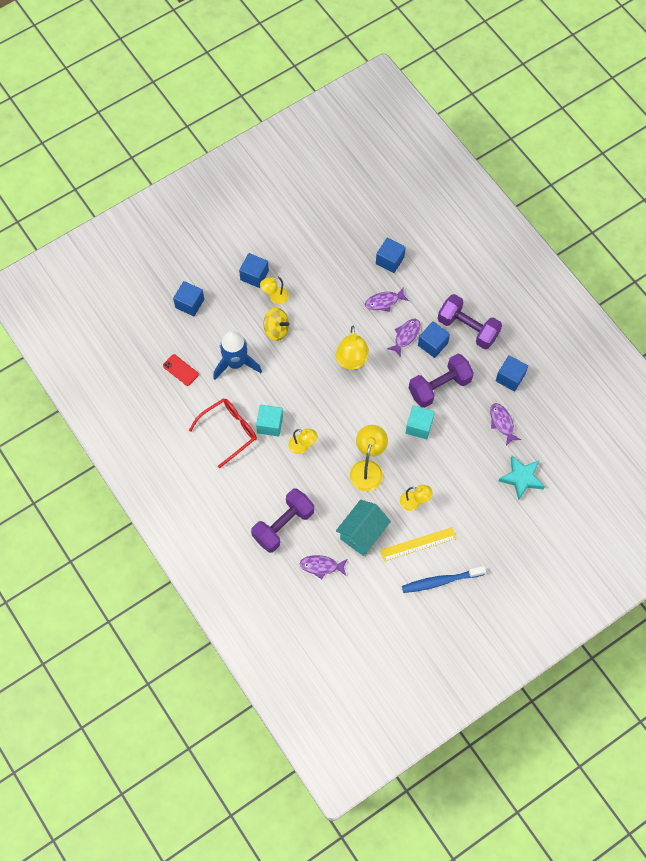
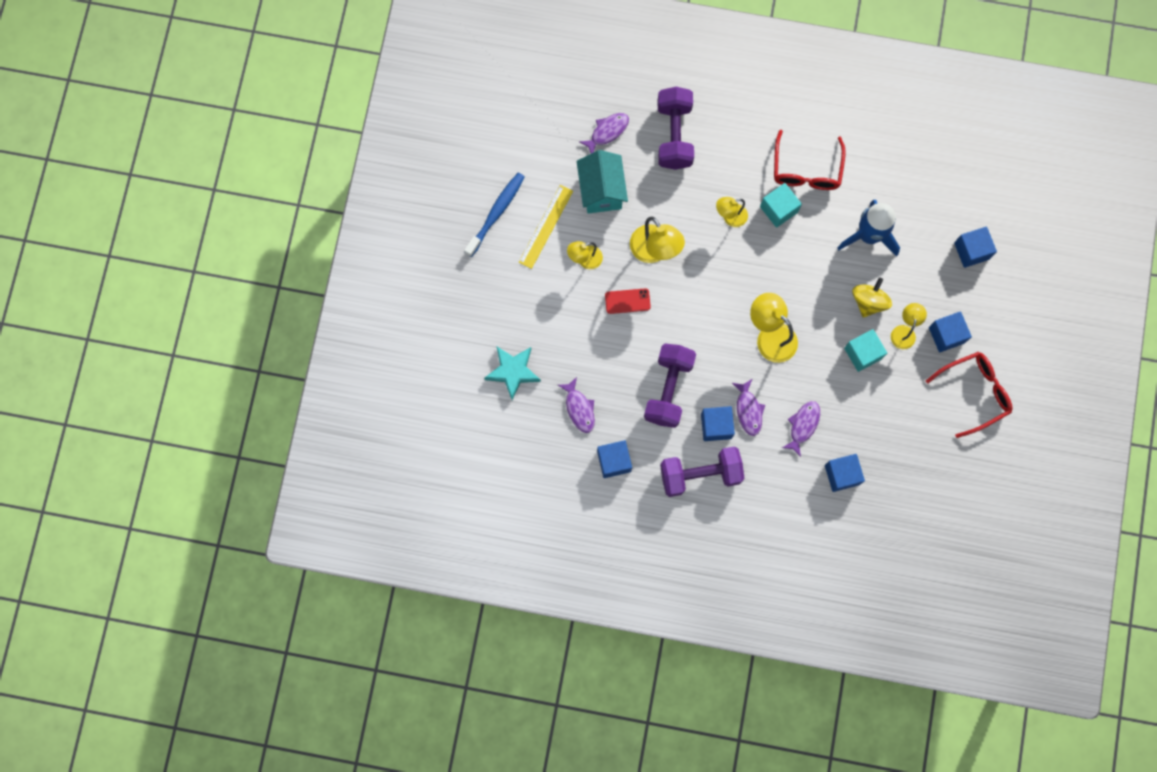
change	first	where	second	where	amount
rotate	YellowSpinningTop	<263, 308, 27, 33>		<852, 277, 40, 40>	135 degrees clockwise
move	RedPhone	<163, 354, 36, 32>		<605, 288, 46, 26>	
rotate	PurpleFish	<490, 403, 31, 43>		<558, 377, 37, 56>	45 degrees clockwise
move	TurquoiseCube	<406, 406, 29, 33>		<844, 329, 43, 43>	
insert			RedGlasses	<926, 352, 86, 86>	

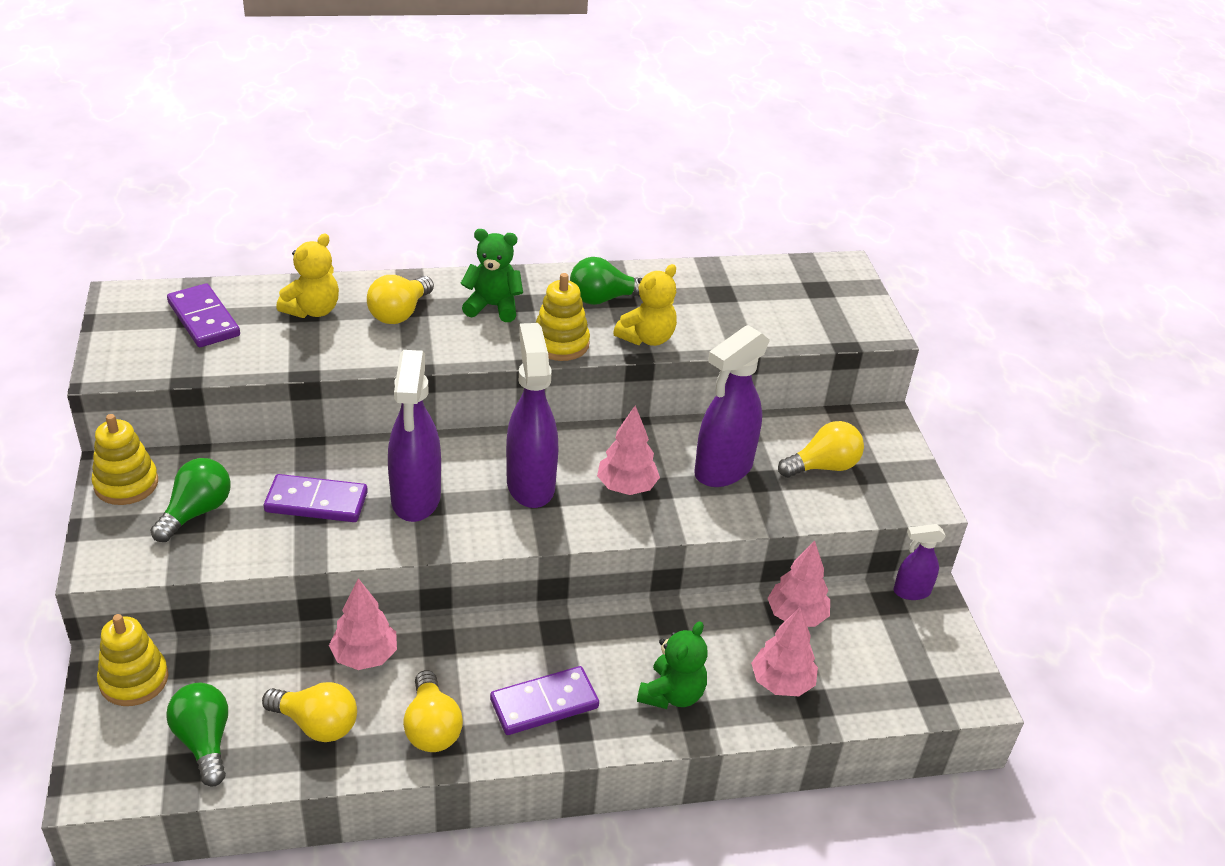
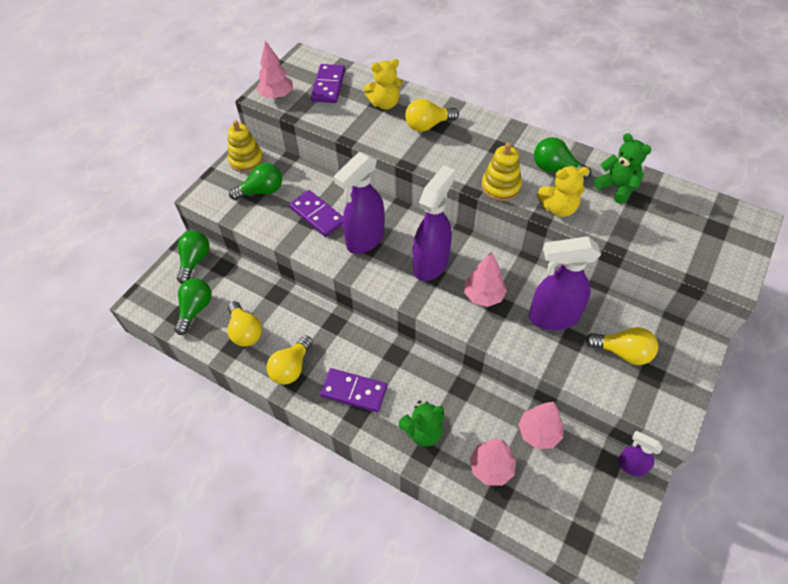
change	first	where	second	where	amount
move	GreenTeddyBear	<460, 229, 63, 93>		<594, 133, 58, 71>	
move	PinkTree	<329, 578, 68, 92>		<256, 41, 37, 58>	
replace	YellowStackingToy	<97, 614, 71, 92>	GreenLightBulb	<177, 231, 33, 53>	

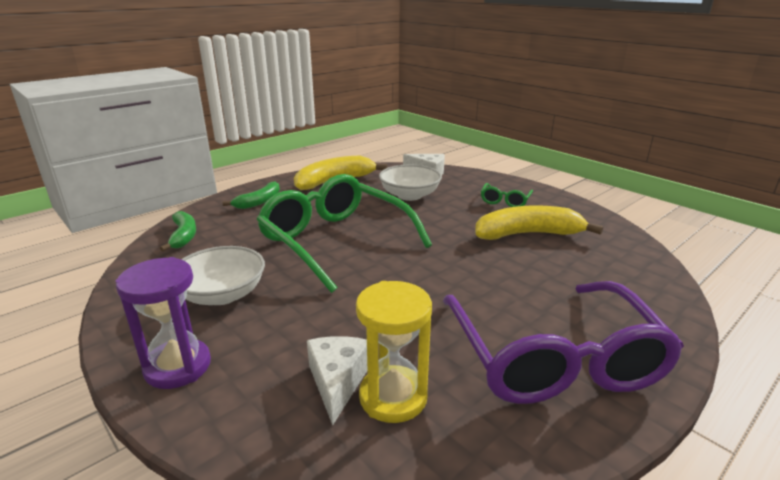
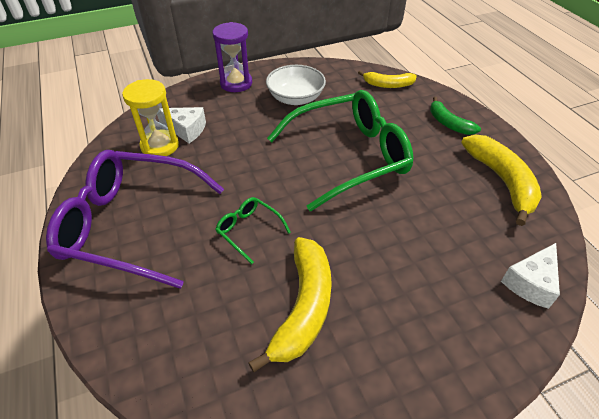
change	first	where	second	where	amount
delete	WhiteBowl	<379, 165, 63, 36>			
move	GreenGlasses	<481, 183, 52, 24>		<215, 197, 76, 67>	
recolor	GreenBanana	<160, 211, 36, 41>	YellowBanana	<358, 71, 59, 17>	

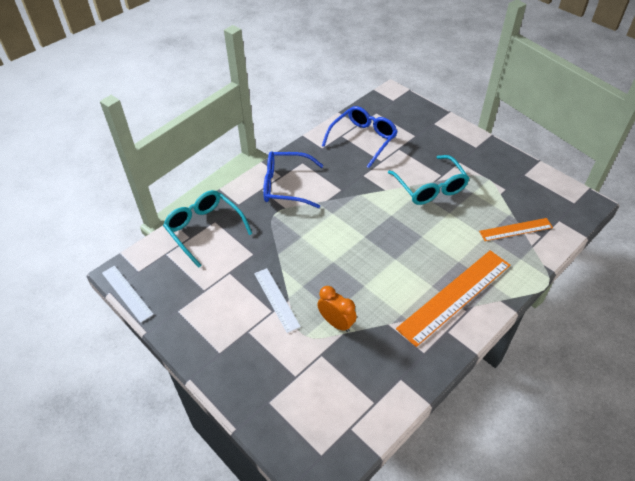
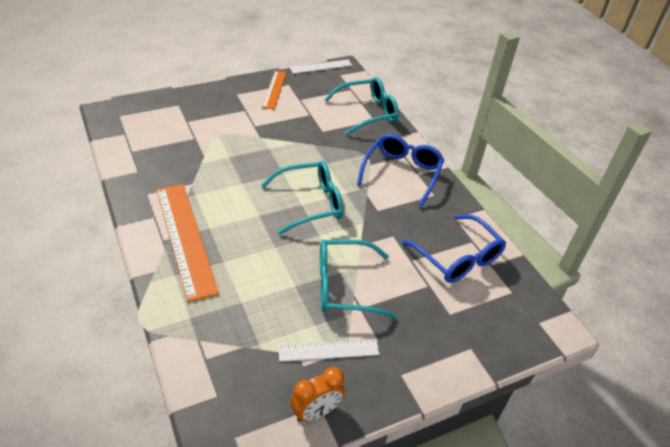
change	first	where	second	where	amount
move	OrangeRuler	<479, 218, 74, 23>		<262, 71, 25, 39>	
move	WhiteRuler	<254, 268, 47, 65>		<278, 339, 102, 23>	
move	OrangeClock	<317, 286, 40, 46>		<291, 367, 54, 55>	
insert			TurquoiseGlasses	<261, 161, 83, 74>	

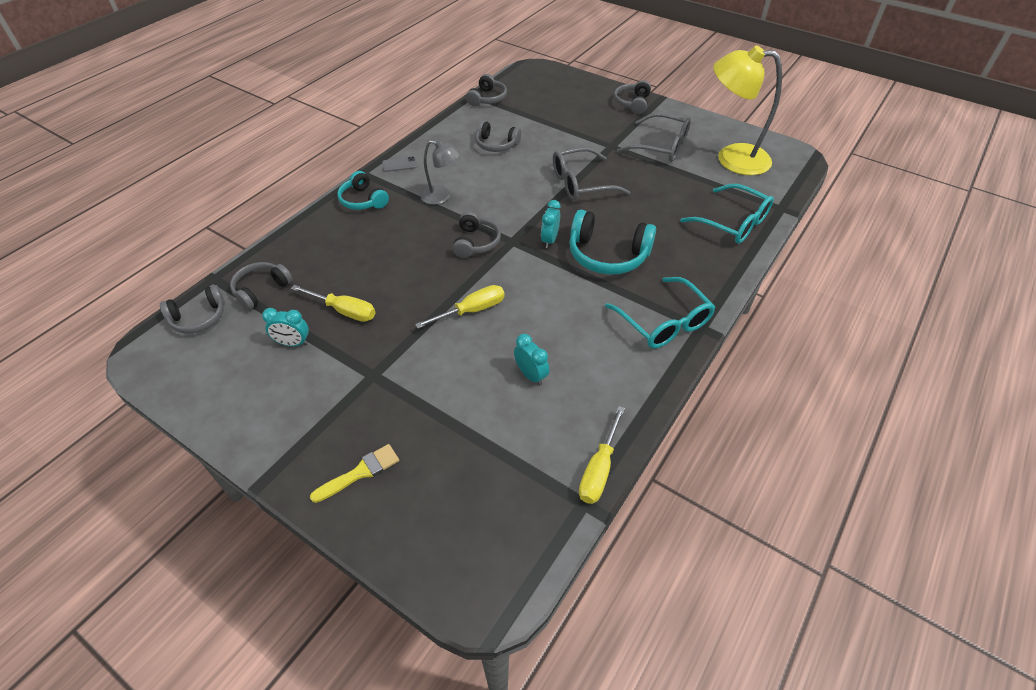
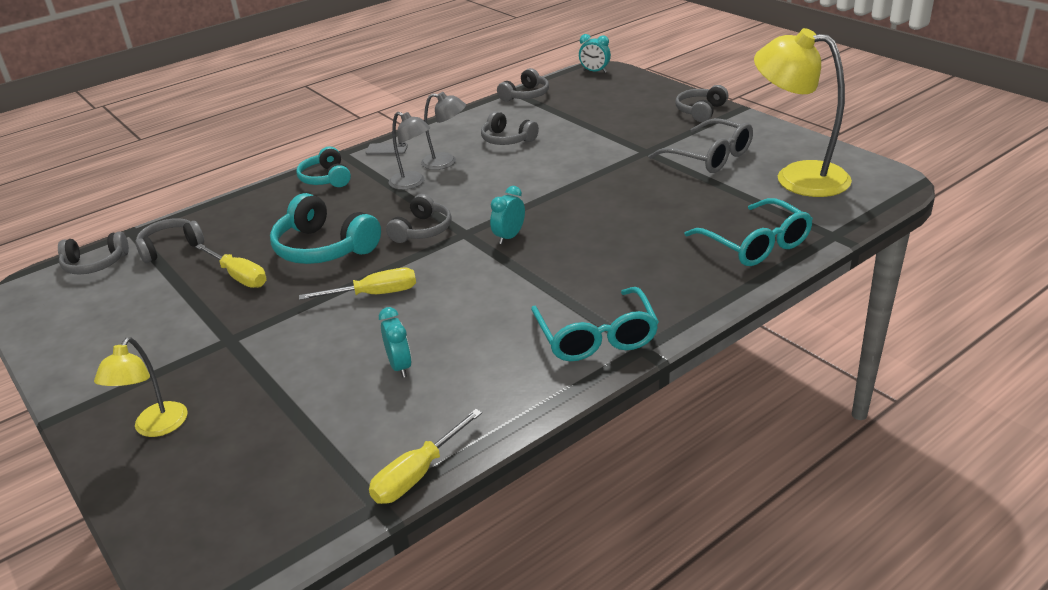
change	first	where	second	where	amount
delete	GreyGlasses	<553, 147, 77, 54>			
move	TurquoiseHeadphones	<569, 210, 87, 65>		<270, 193, 111, 71>	
move	TurquoiseClock	<262, 308, 47, 38>		<579, 34, 32, 39>	
replace	YellowBrush	<310, 444, 89, 59>	YellowLamp	<94, 337, 94, 100>	
insert			GreyLamp	<421, 92, 45, 78>	

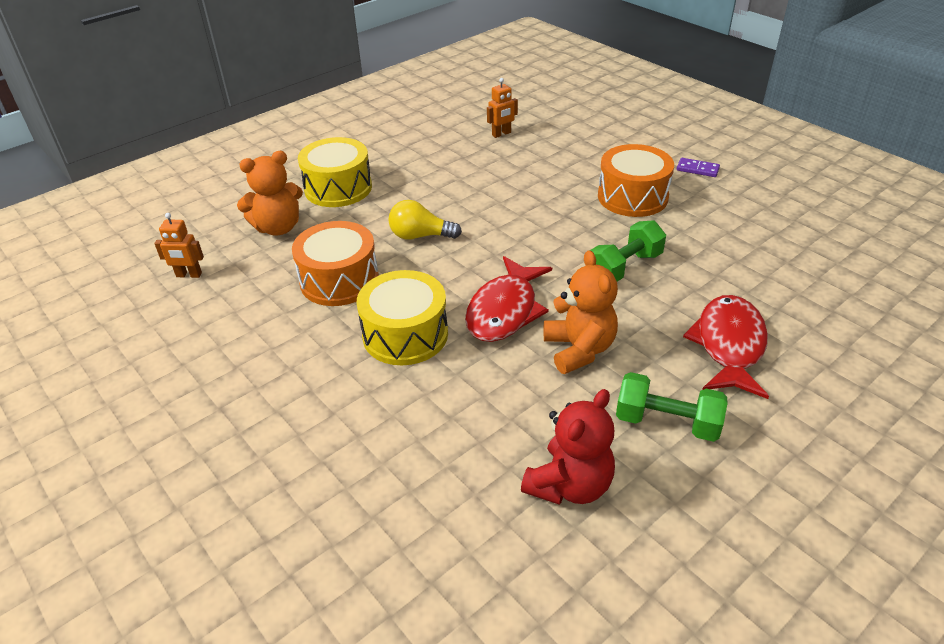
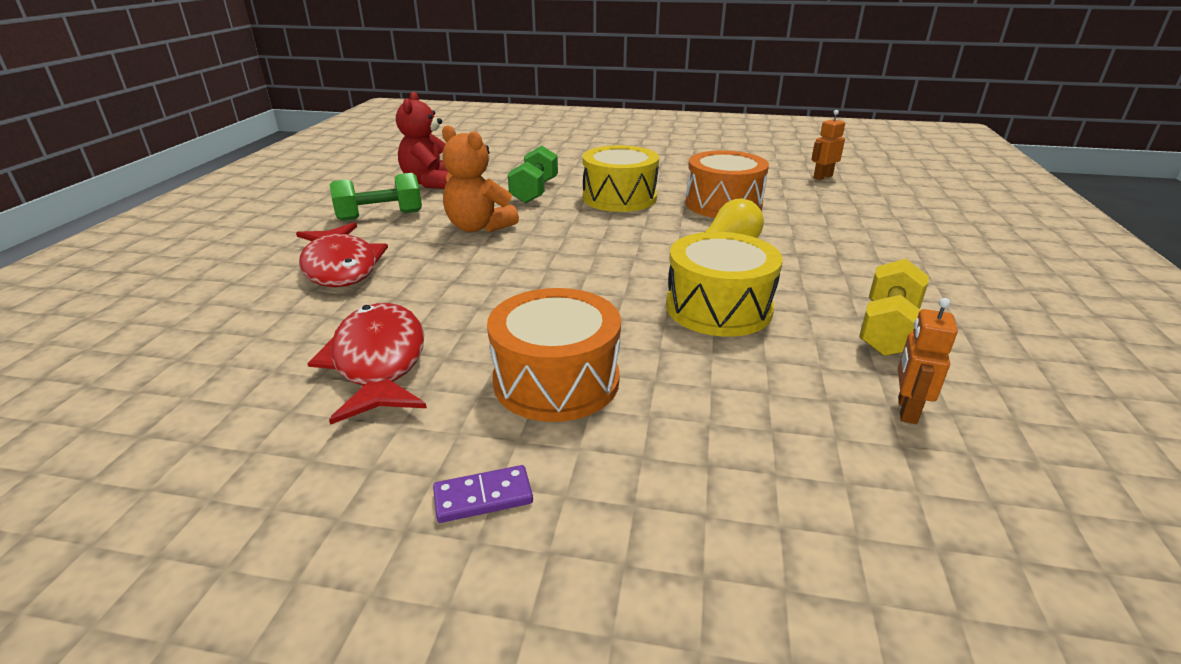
change	first	where	second	where	amount
move	YellowDrum	<298, 137, 74, 70>		<666, 232, 117, 105>	
delete	OrangeTeddyBear	<237, 151, 66, 84>			
move	GreenDumbbell	<590, 220, 76, 62>		<508, 146, 50, 57>	
move	RedFish	<465, 256, 87, 86>		<307, 303, 120, 122>	
insert			YellowDumbbell	<859, 259, 70, 97>	

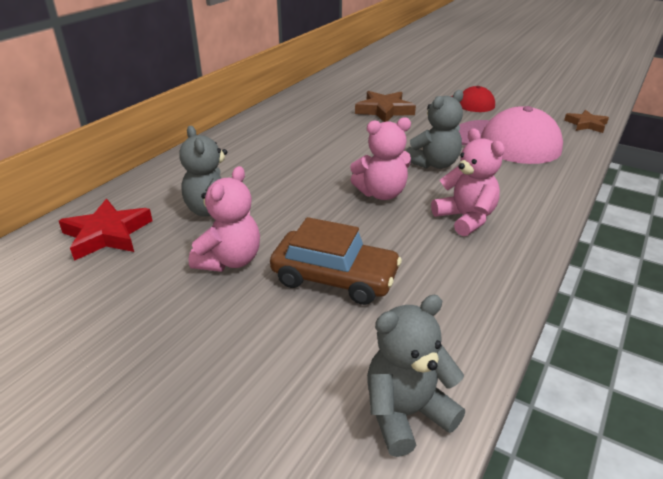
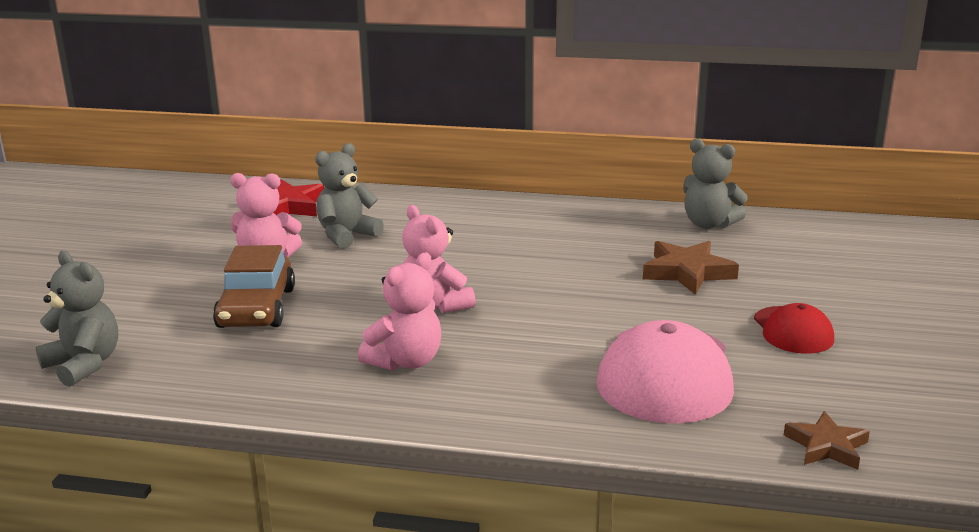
change	first	where	second	where	amount
move	GreyTeddyBear	<406, 90, 58, 79>		<683, 139, 65, 90>	

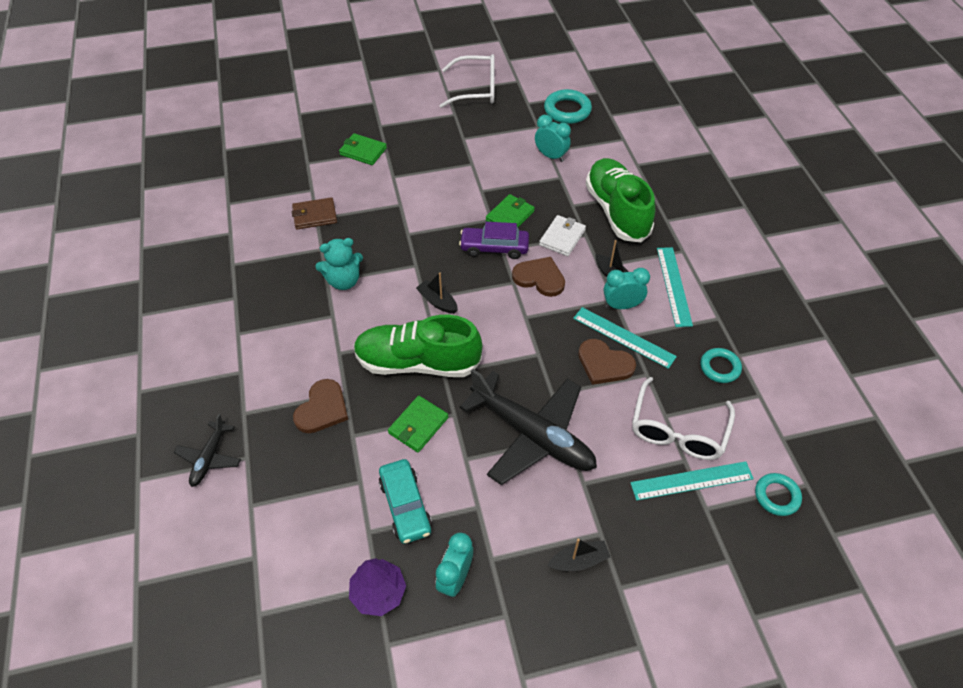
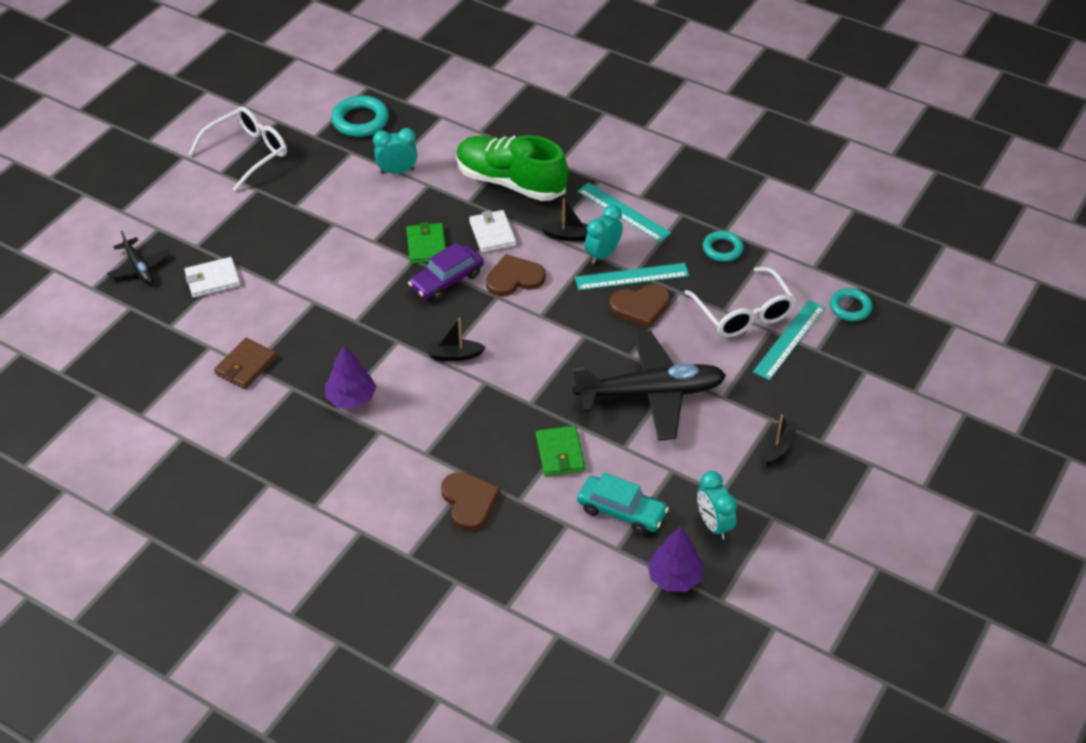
change	first	where	second	where	amount
recolor	GreenWallet	<339, 133, 48, 32>	WhiteWallet	<184, 257, 57, 41>	
replace	TurquoiseTeddyBear	<315, 238, 48, 52>	PurpleTree	<325, 346, 51, 62>	
delete	GreenShoe	<354, 315, 128, 62>			
move	BlackPlane	<174, 414, 67, 73>		<107, 231, 63, 53>	

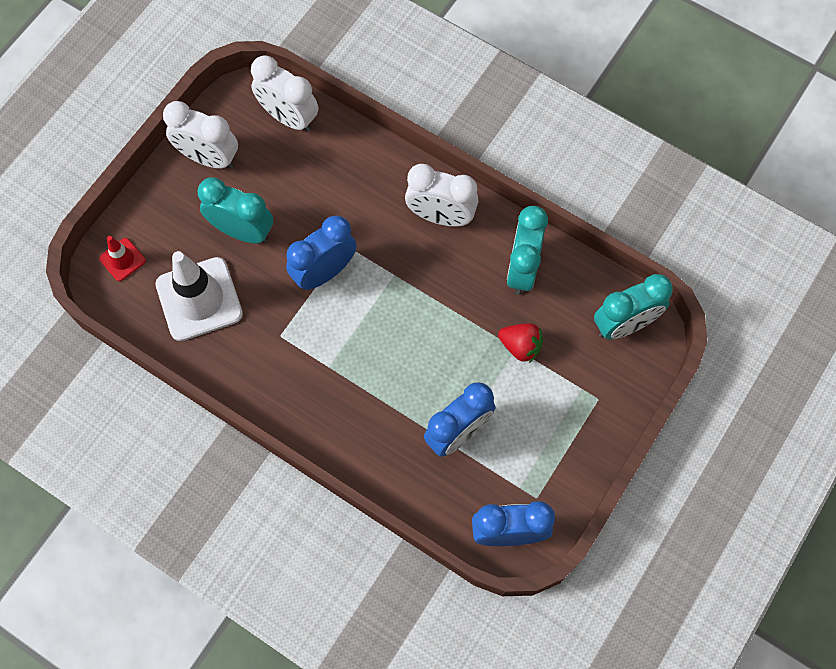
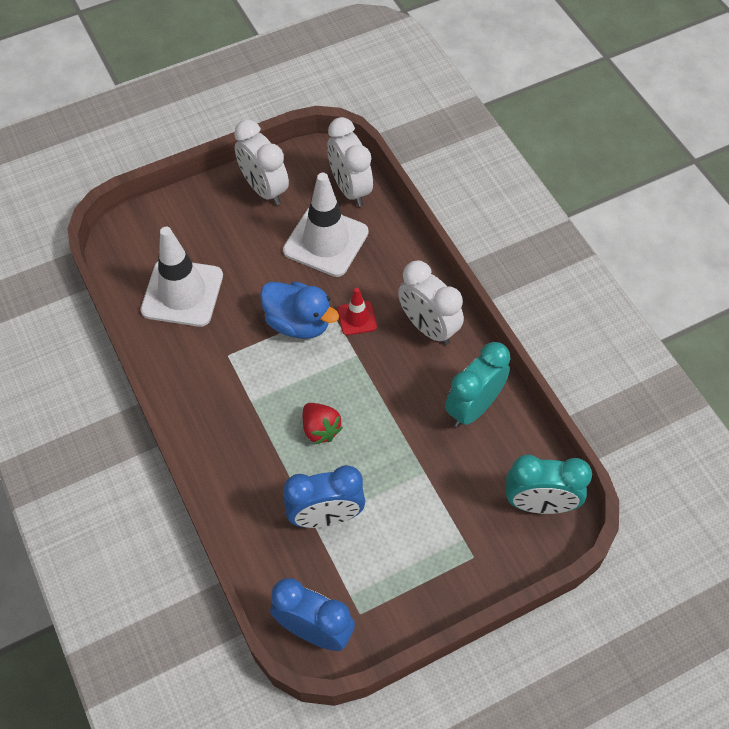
change	first	where	second	where	amount
delete	TurquoiseClock	<198, 177, 75, 67>			
replace	BlueClock	<286, 215, 71, 75>	BlueDuck	<260, 282, 79, 57>	
move	RedTrafficCone	<99, 236, 47, 45>		<338, 288, 39, 47>	
move	RedStrawberry	<498, 323, 45, 40>		<303, 403, 40, 42>	
insert			WhiteTrafficCone	<283, 173, 86, 104>	

